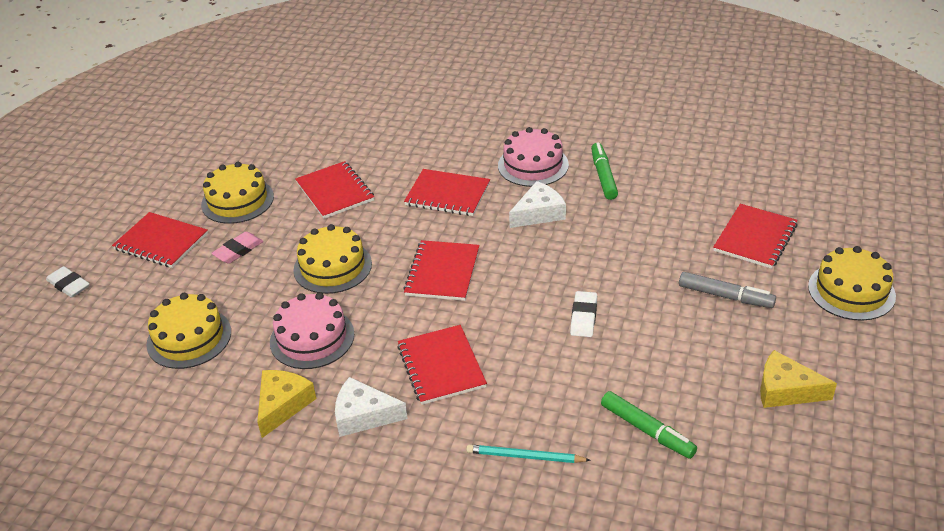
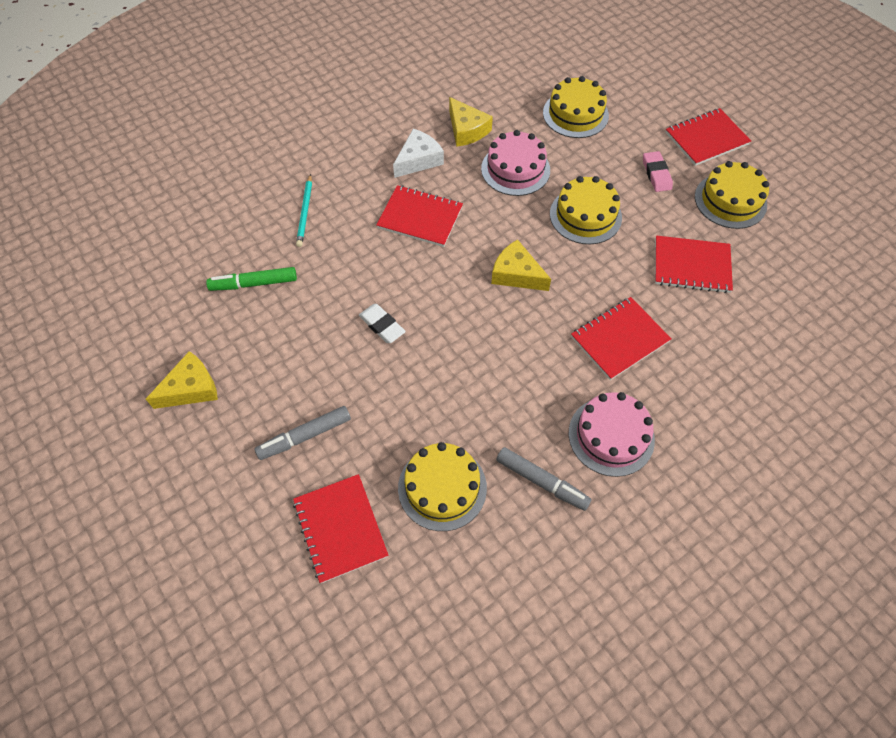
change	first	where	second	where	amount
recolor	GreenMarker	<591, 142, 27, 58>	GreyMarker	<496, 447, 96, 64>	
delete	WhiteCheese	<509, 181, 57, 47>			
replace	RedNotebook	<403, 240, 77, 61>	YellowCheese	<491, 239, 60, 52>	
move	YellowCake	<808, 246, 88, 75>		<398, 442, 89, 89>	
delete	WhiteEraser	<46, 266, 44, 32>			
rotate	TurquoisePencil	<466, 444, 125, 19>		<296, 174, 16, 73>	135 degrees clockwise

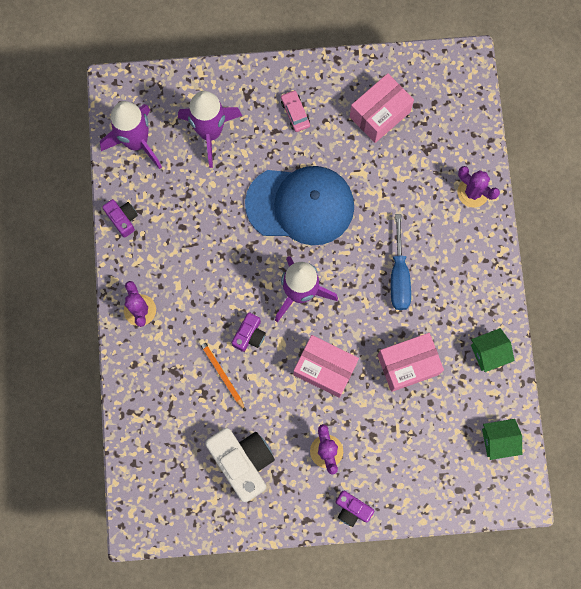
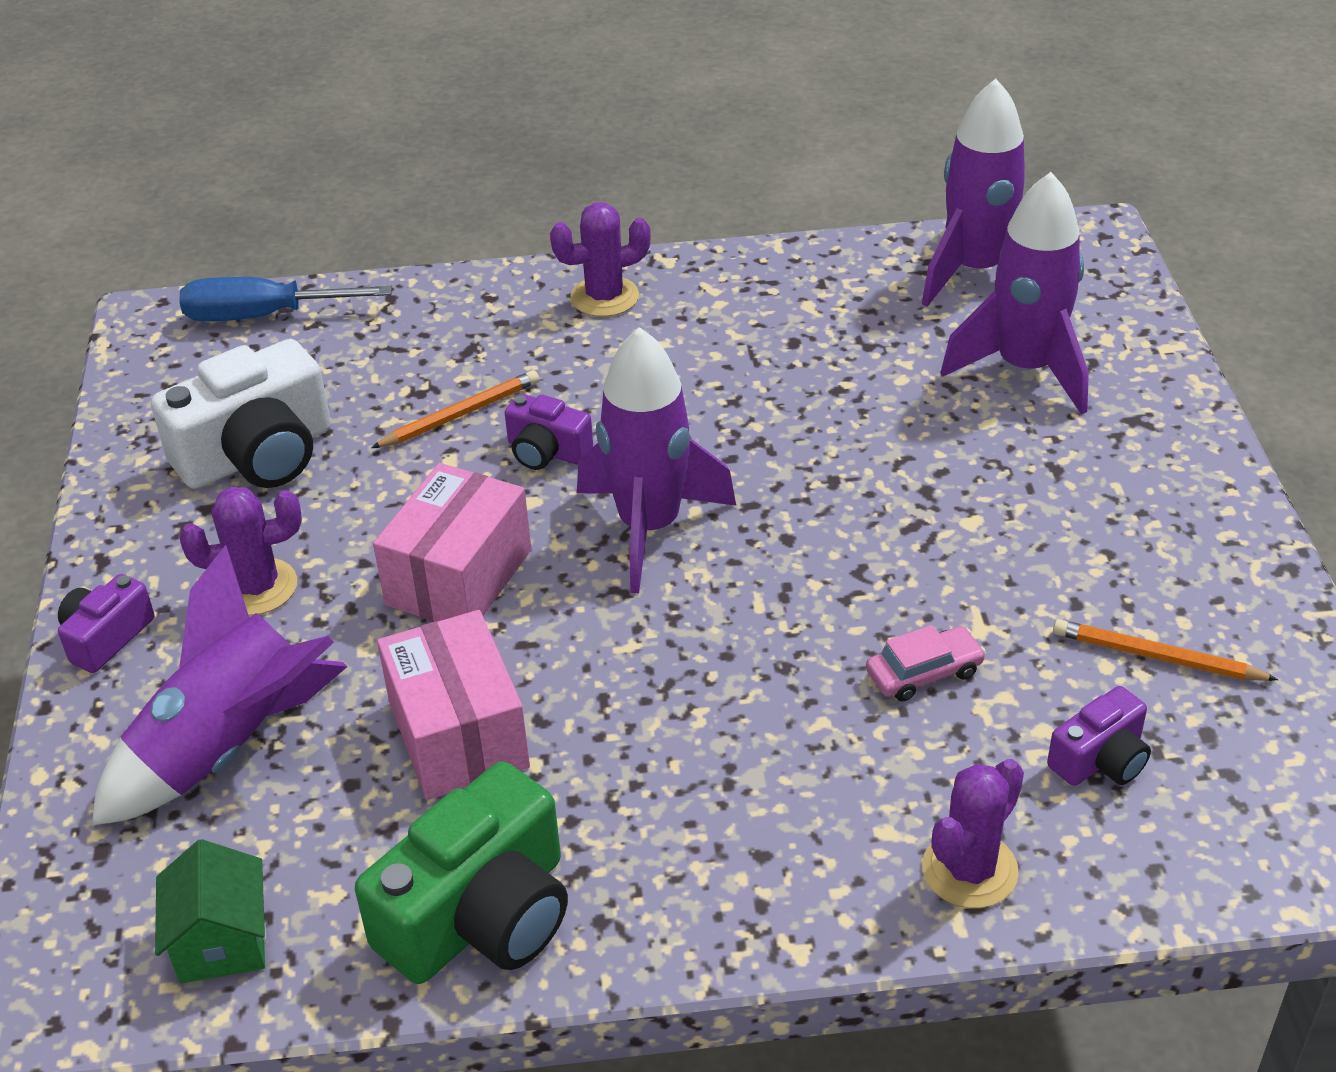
change	first	where	second	where	amount
replace	PinkBox	<350, 73, 64, 70>	OrangePencil	<1053, 619, 226, 62>	
move	PinkCar	<281, 90, 29, 42>		<866, 625, 120, 76>	
delete	BlueCap	<245, 166, 109, 79>			
move	PurpleCamera	<102, 199, 36, 39>		<1047, 686, 104, 100>	
move	BlueScrewdriver	<391, 214, 20, 96>		<179, 277, 213, 44>	
replace	GreenHouse	<471, 328, 44, 44>	GreenCamera	<355, 761, 213, 223>	
insert			PurpleRocket	<92, 545, 256, 280>	

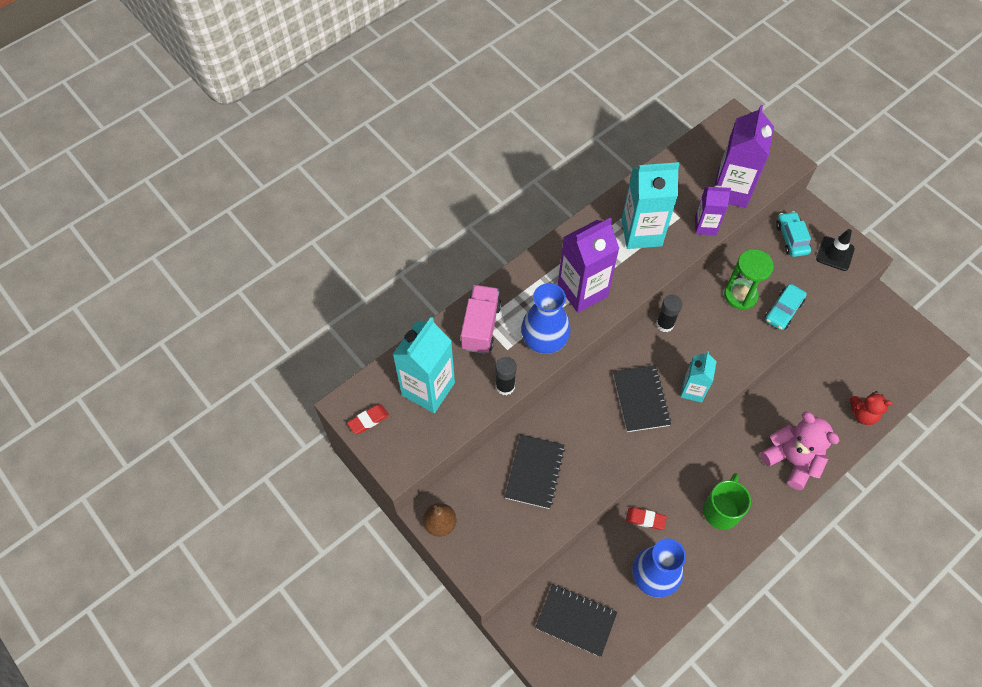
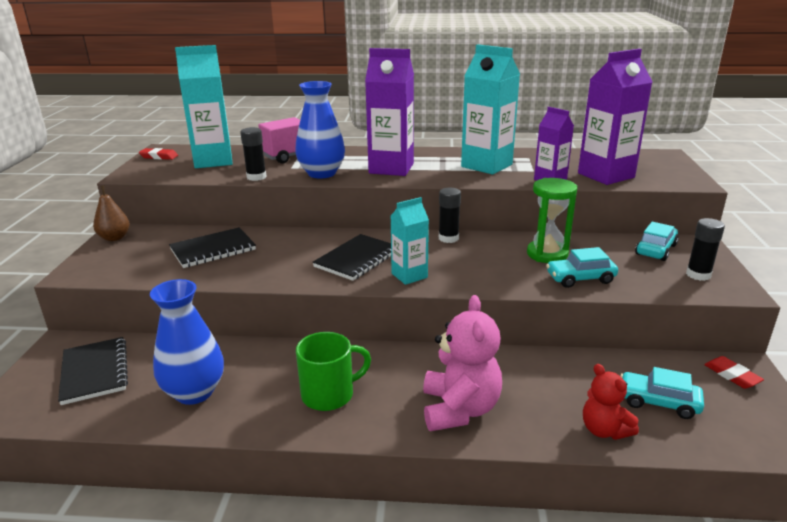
change	first	where	second	where	amount
replace	BlackTrafficCone	<816, 229, 39, 42>	BlackGlueStick	<686, 218, 39, 63>	
move	RedEraser	<626, 507, 41, 23>		<704, 356, 60, 33>	
insert			TurquoiseCar	<620, 367, 84, 52>	

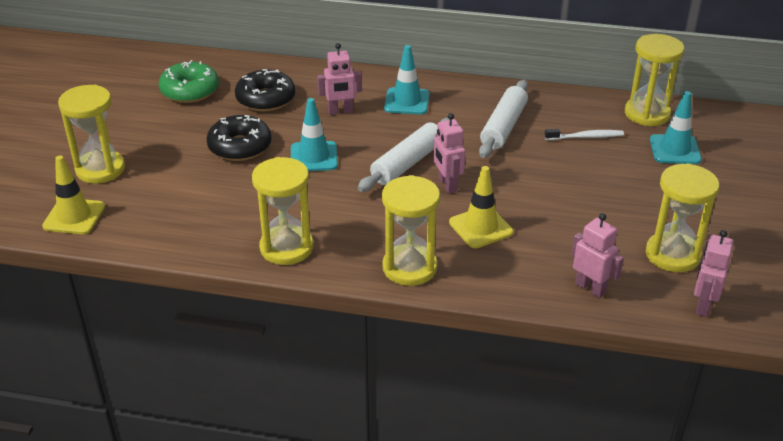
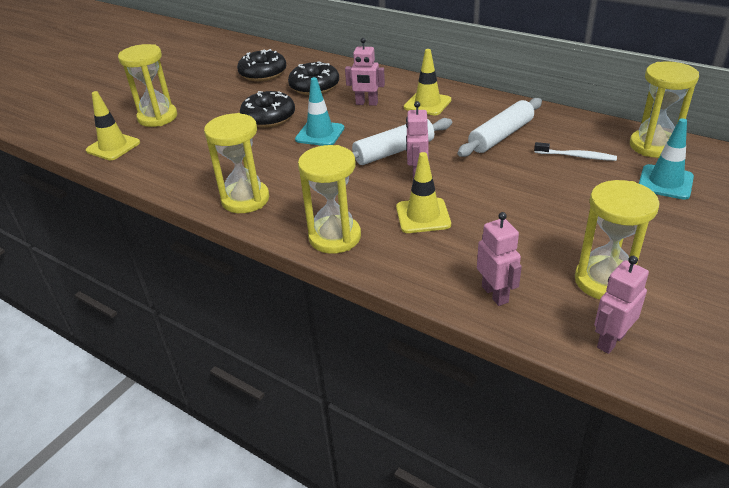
change	first	where	second	where	amount
recolor	TurquoiseTrafficCone	<384, 45, 46, 69>	YellowTrafficCone	<404, 49, 47, 66>	
recolor	GreenDonut	<159, 60, 60, 43>	BlackDonut	<237, 49, 50, 32>	

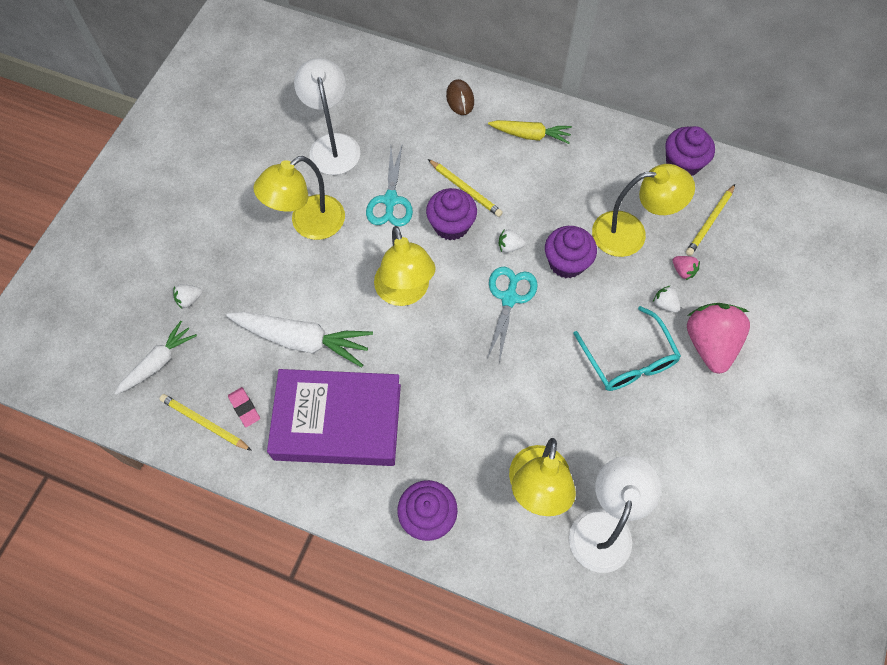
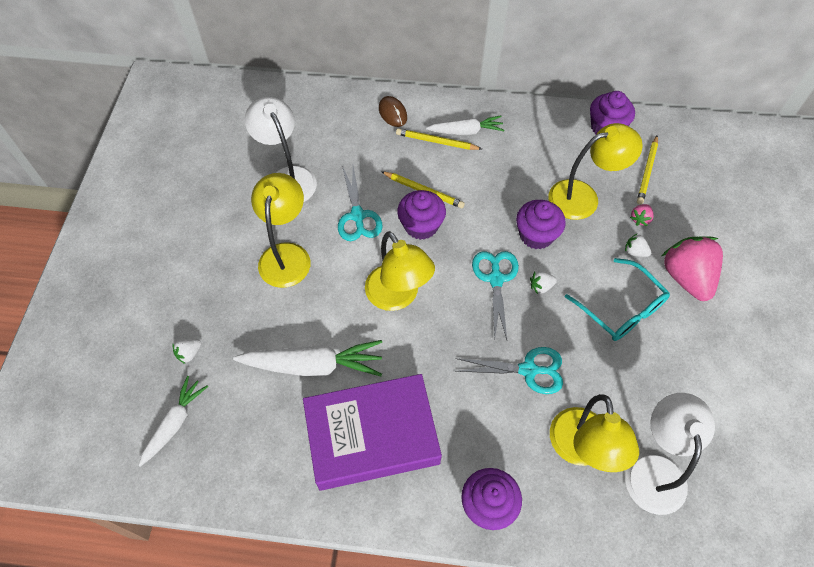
change	first	where	second	where	amount
recolor	YellowCarrot	<488, 120, 84, 24>	WhiteCarrot	<426, 115, 78, 20>	
rotate	YellowLamp	<253, 156, 92, 84>		<251, 173, 60, 115>	150 degrees clockwise
move	WhiteStrawberry	<499, 229, 27, 24>		<530, 271, 27, 23>	
rotate	PinkStrawberry	<673, 256, 27, 24>		<630, 204, 24, 22>	90 degrees clockwise
delete	PinkEraser	<228, 387, 32, 40>			
move	YellowPencil	<160, 394, 92, 57>		<396, 128, 86, 22>	
insert			TurquoiseScissors	<456, 347, 107, 47>	

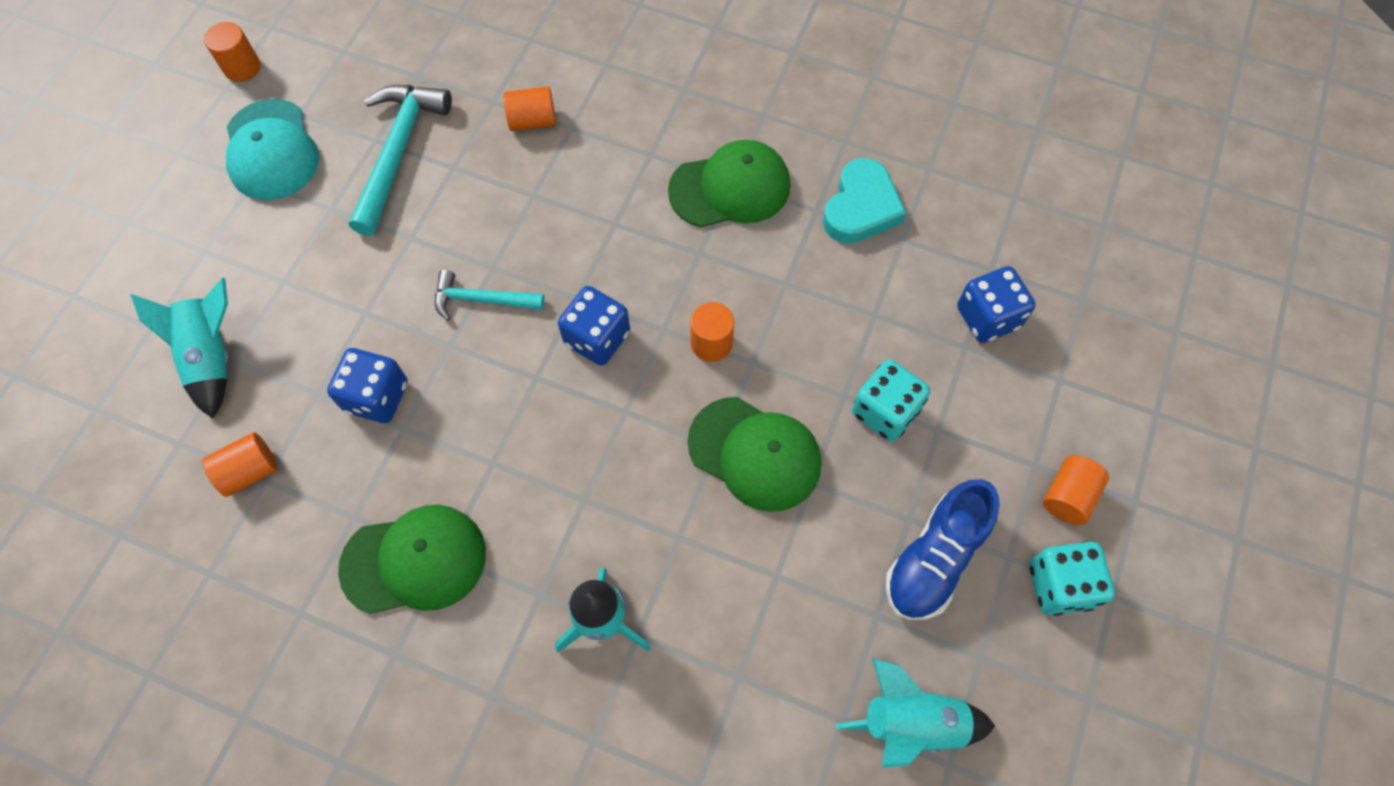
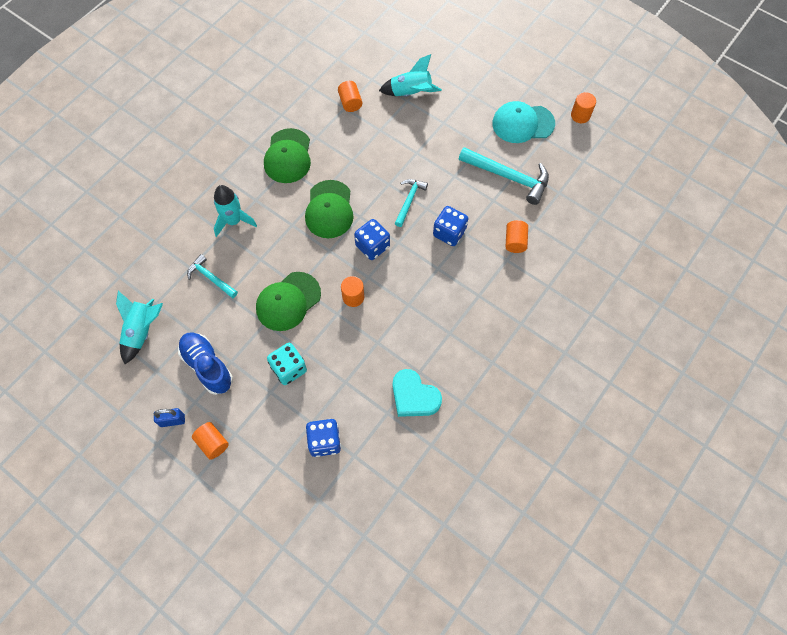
change	first	where	second	where	amount
move	GreenCap	<668, 140, 122, 88>		<305, 180, 49, 58>	
move	BlueDice	<327, 348, 81, 75>		<433, 206, 35, 40>	
replace	TurquoiseDice	<1029, 541, 86, 75>	BluePadlock	<154, 408, 31, 19>	
insert			TurquoiseHammer	<187, 254, 51, 44>	

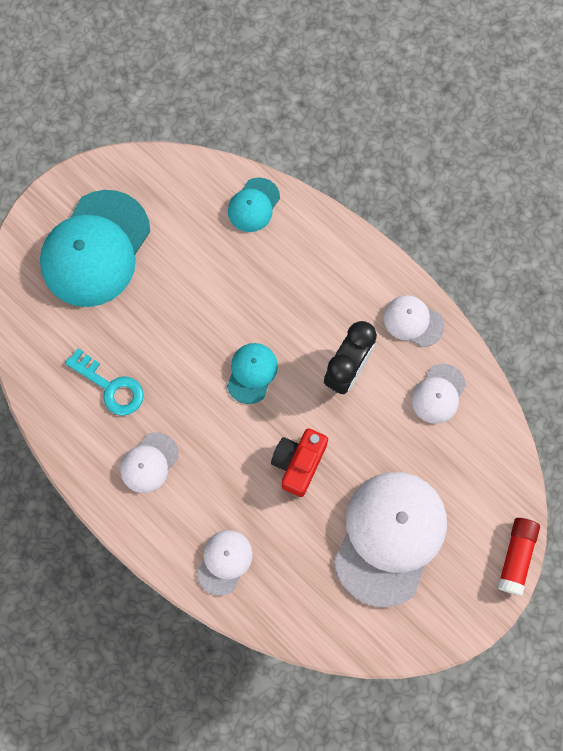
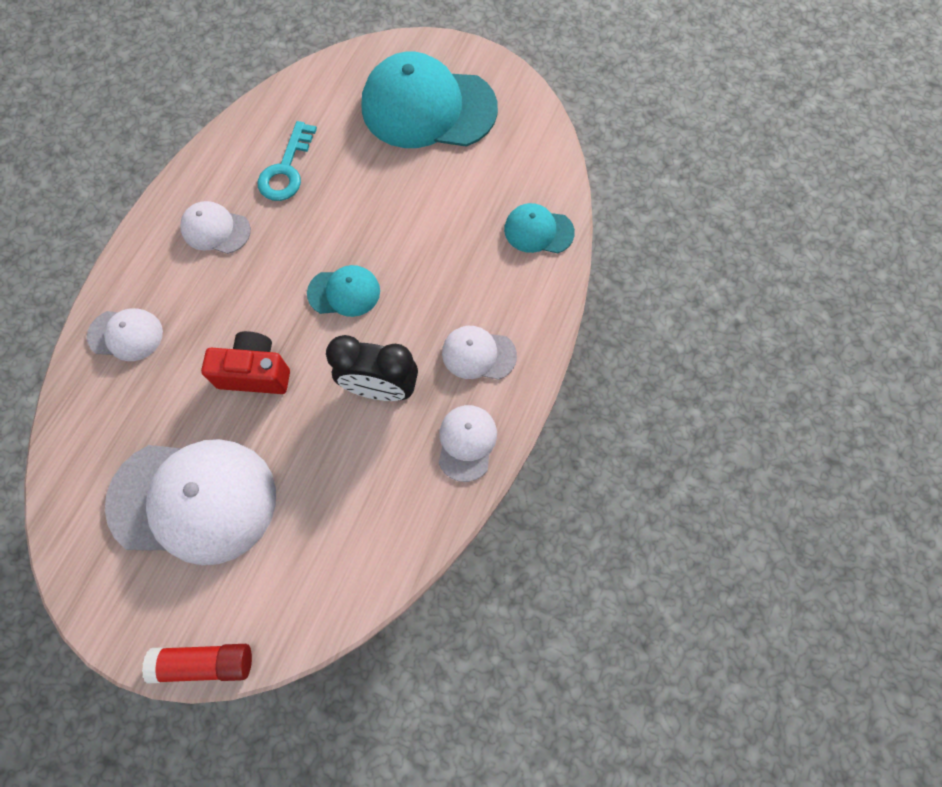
change	first	where	second	where	amount
move	WhiteCap	<412, 364, 54, 60>		<442, 326, 75, 54>	

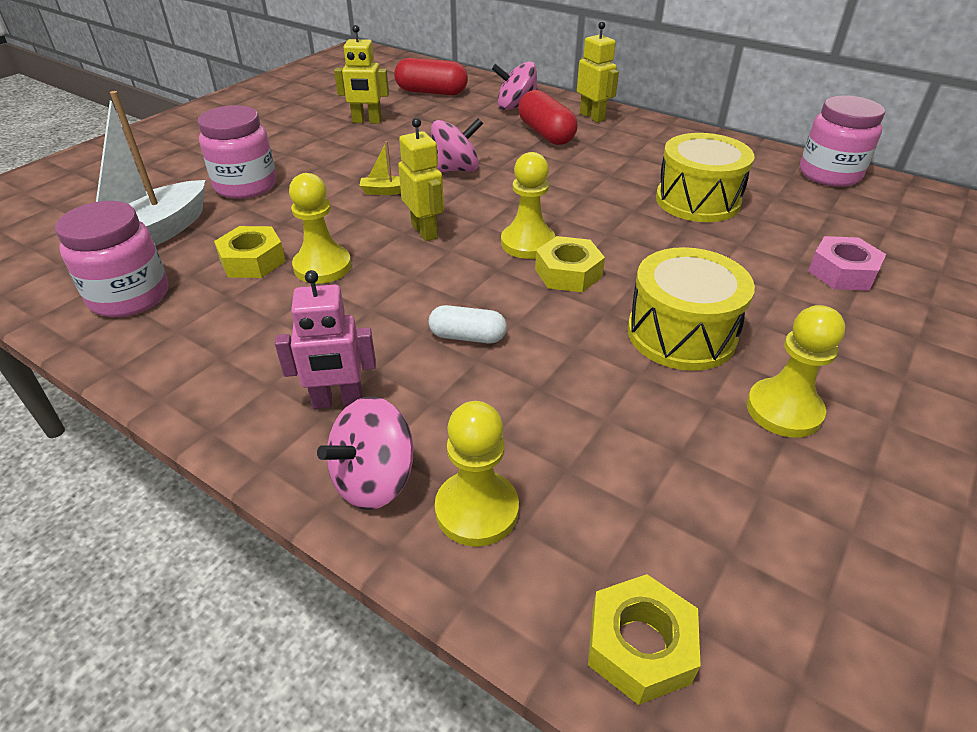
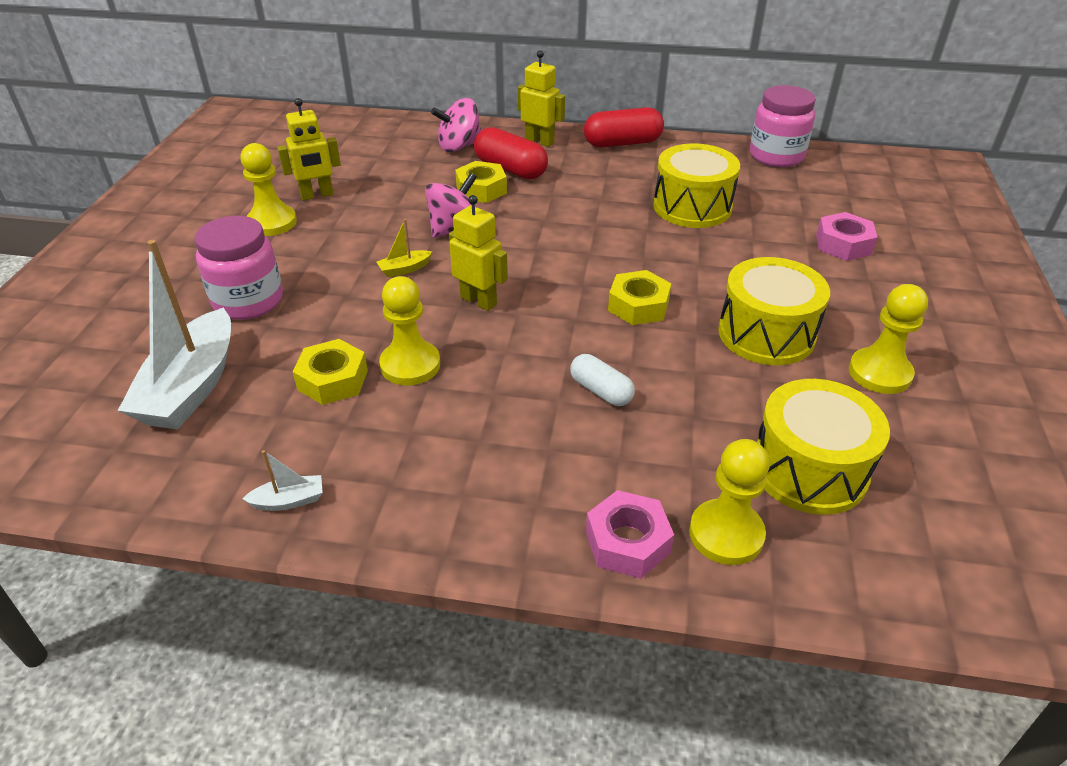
change	first	where	second	where	amount
move	RedCapsule	<394, 58, 74, 37>		<584, 107, 80, 40>	
move	YellowPawn	<501, 152, 55, 107>		<241, 143, 56, 93>	
delete	PinkJar	<55, 201, 113, 116>			
delete	PinkRobot	<275, 270, 101, 139>			
rotate	WhiteCapsule	<429, 305, 78, 38>		<570, 354, 65, 52>	60 degrees clockwise
replace	PinkSpinningTop	<317, 396, 97, 114>	PinkNut	<586, 490, 88, 88>	
move	YellowNut	<588, 574, 113, 131>		<455, 161, 52, 42>	
insert			YellowDrum	<757, 379, 133, 136>	
insert			WhiteBoat	<242, 450, 81, 61>	

